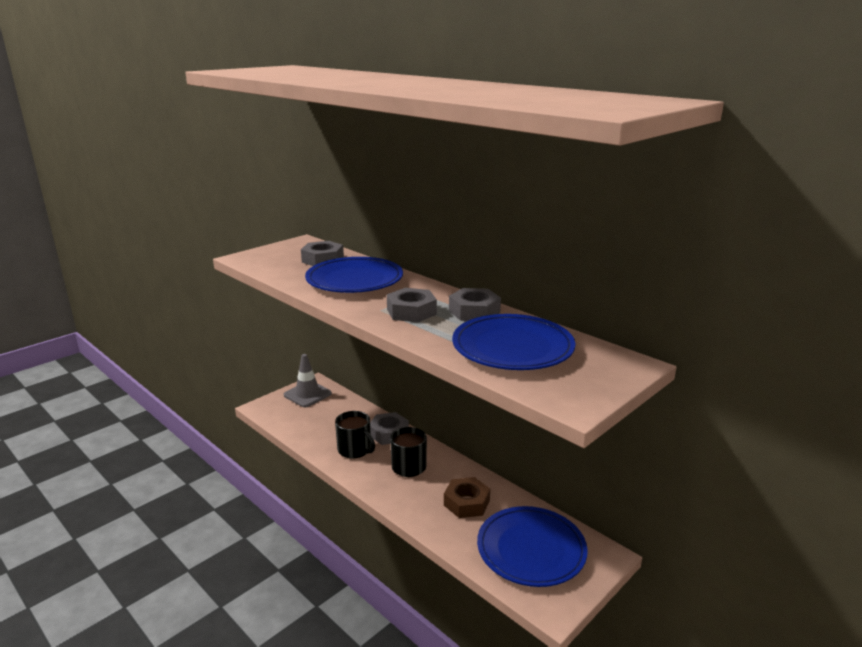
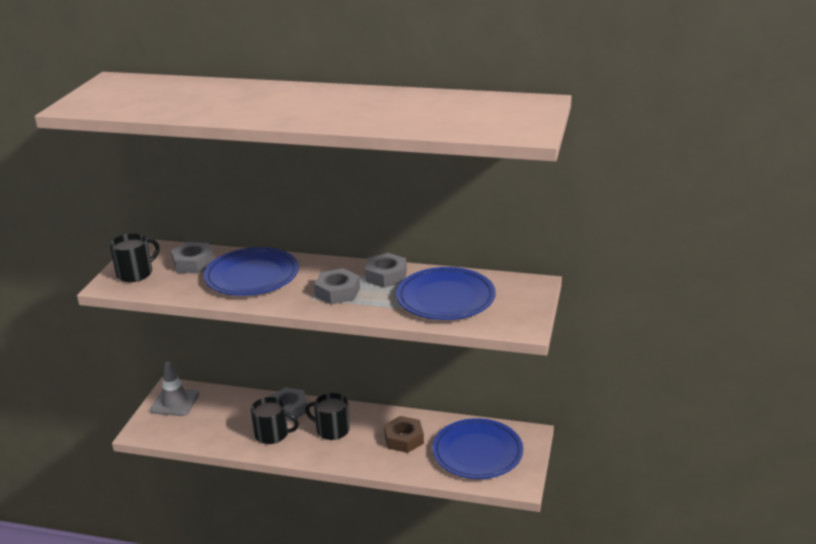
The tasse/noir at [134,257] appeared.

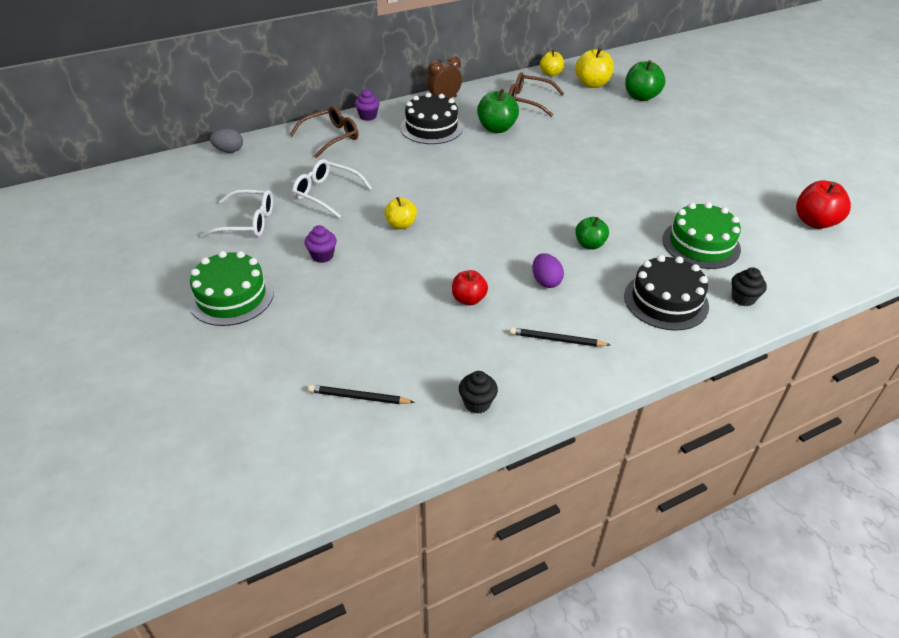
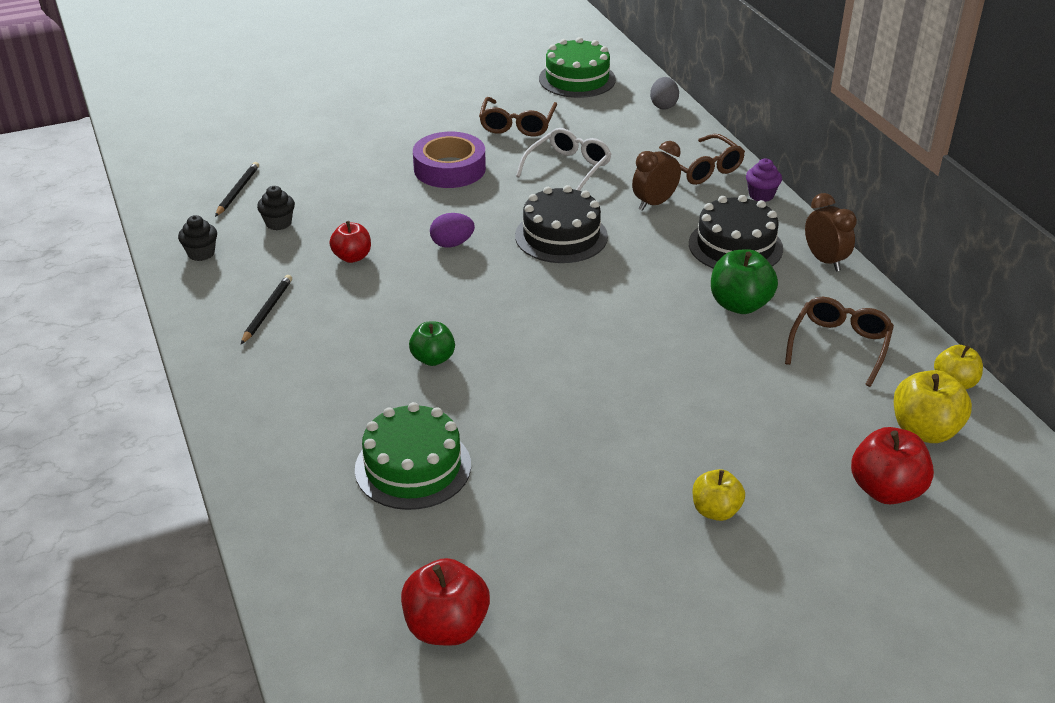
The muffin/noir moved from [749,286] to [276,208].
The muffin/violet at [320,244] was replaced by the ruban adhésif/violet at [449,160].
The œuf/violet moved from [548,270] to [452,230].
The lunettes/blanc at [236,213] became the lunettes/marron at [518,117].
The gâteau/noir moved from [666,293] to [561,224].
The gâteau/vert moved from [231,288] to [577,67].
The réveil/marron at [656,176] appeared.
The pomme/jaune moved from [400,213] to [719,495].
The pomme/vert at [645,80] became the pomme/rouge at [892,465].

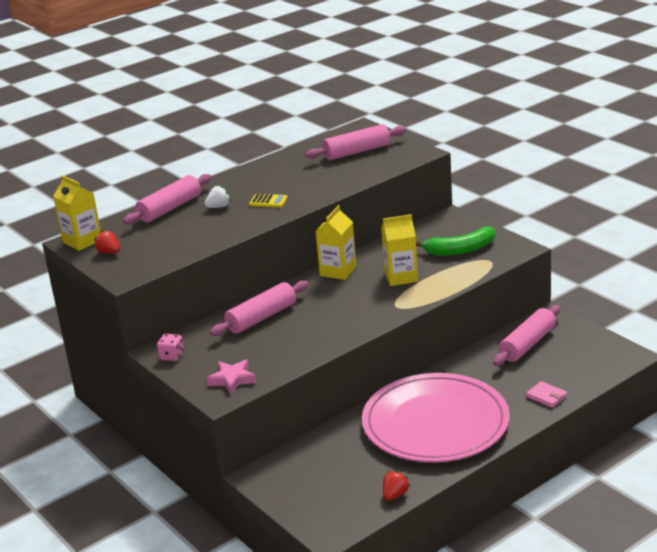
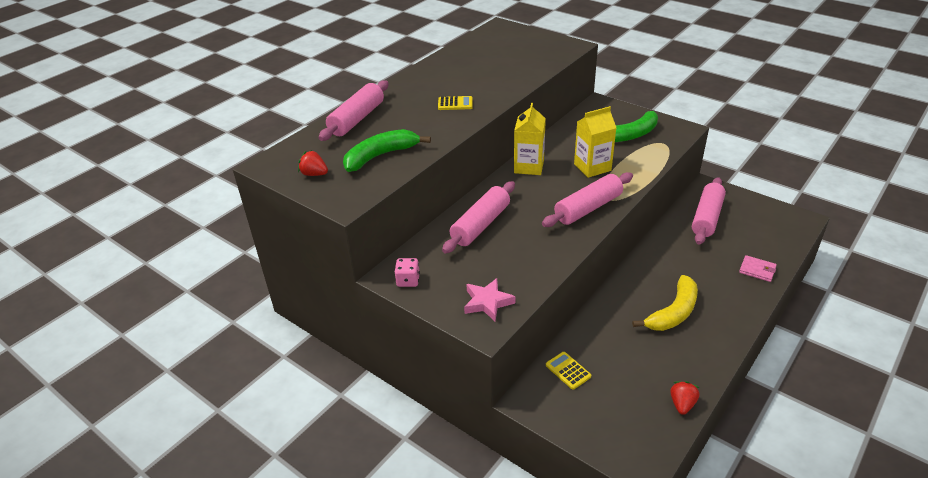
The banane/vert at [387,150] appeared.
The rouleau à pâtisserie/rose moved from [355,142] to [587,199].
The calculatrice/jaune at [568,371] appeared.
The assiette/rose at [436,417] was replaced by the banane/jaune at [665,303].
The brique de lait/jaune at [77,213] disappeared.
The fraise/blanc at [217,196] disappeared.

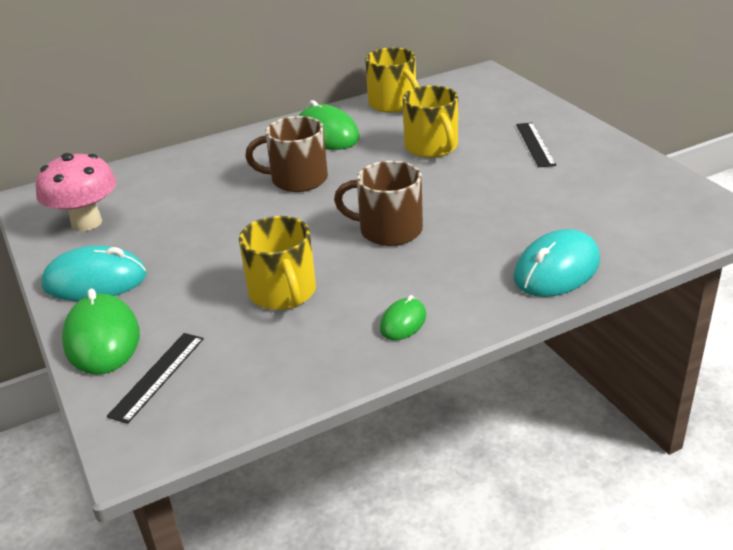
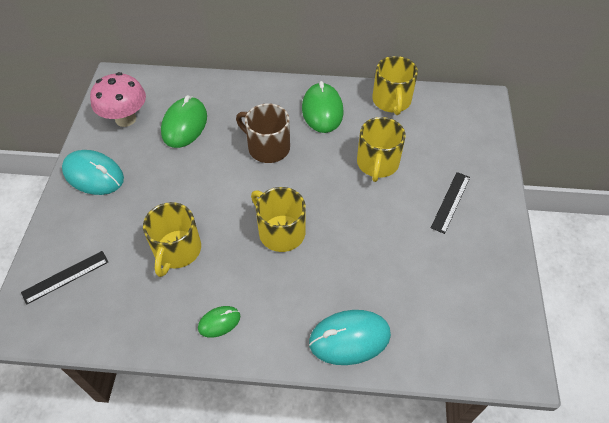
The souris/vert moved from [101,332] to [184,121].
The tasse/marron at [378,203] became the tasse/jaune at [278,219].

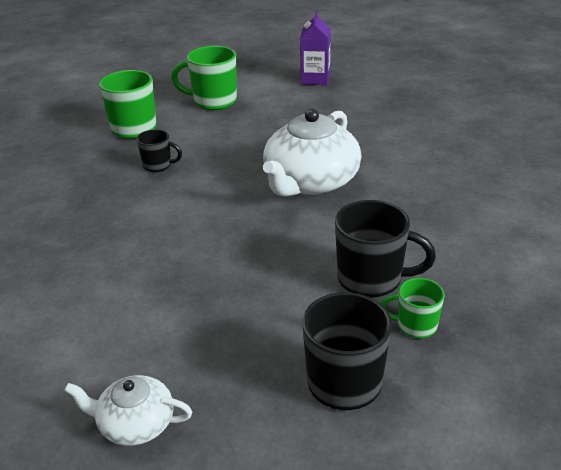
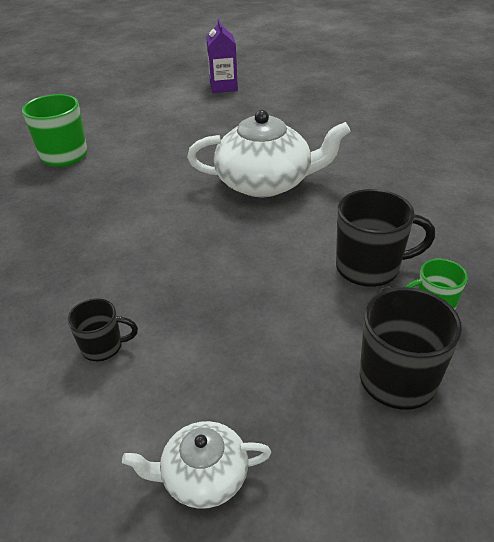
The tasse/noir moved from [159,150] to [102,329].
The théière/blanc at [312,152] turned 105 degrees counterclockwise.
The tasse/vert at [204,78] disappeared.

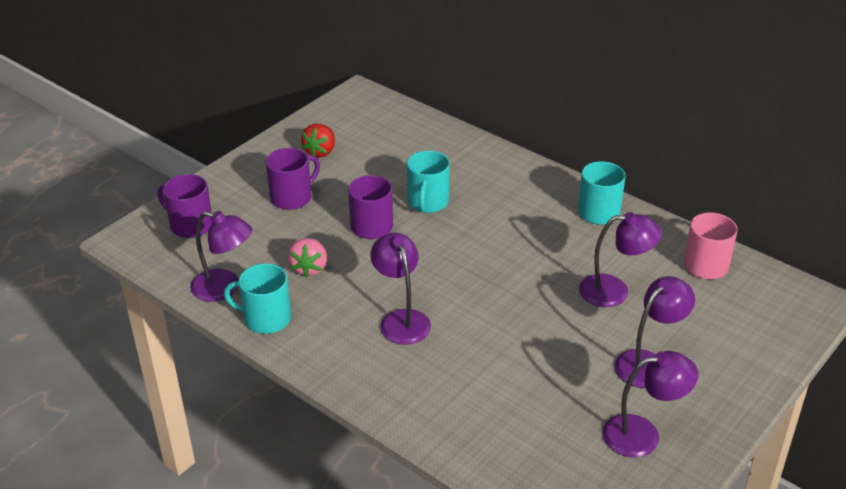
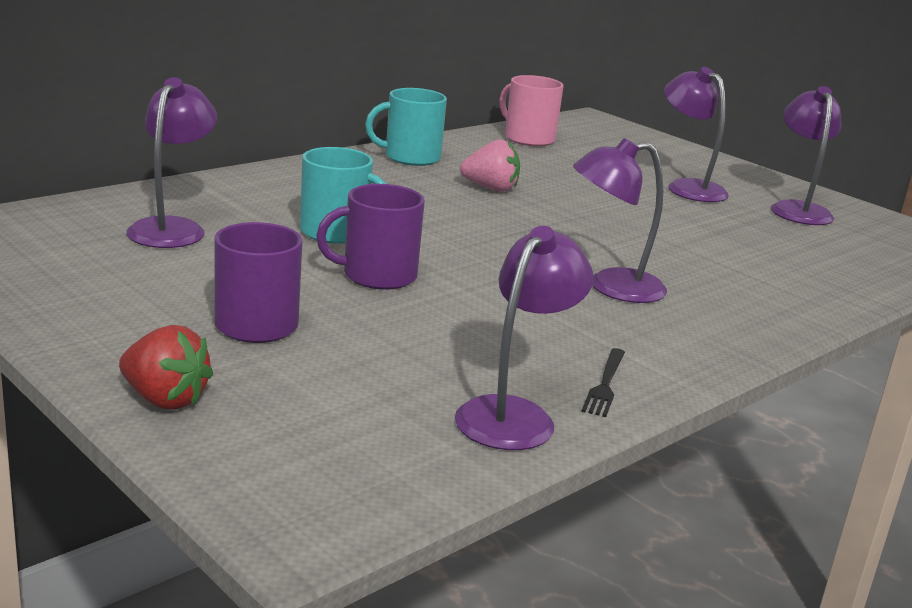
The fraise/rouge moved from [318,140] to [166,367].
The lampe/violet moved from [620,259] to [171,162].
The fraise/rose moved from [307,257] to [490,165].
The tasse/turquoise at [257,298] was replaced by the fourchette/noir at [603,382].
The tasse/violet at [185,206] disappeared.

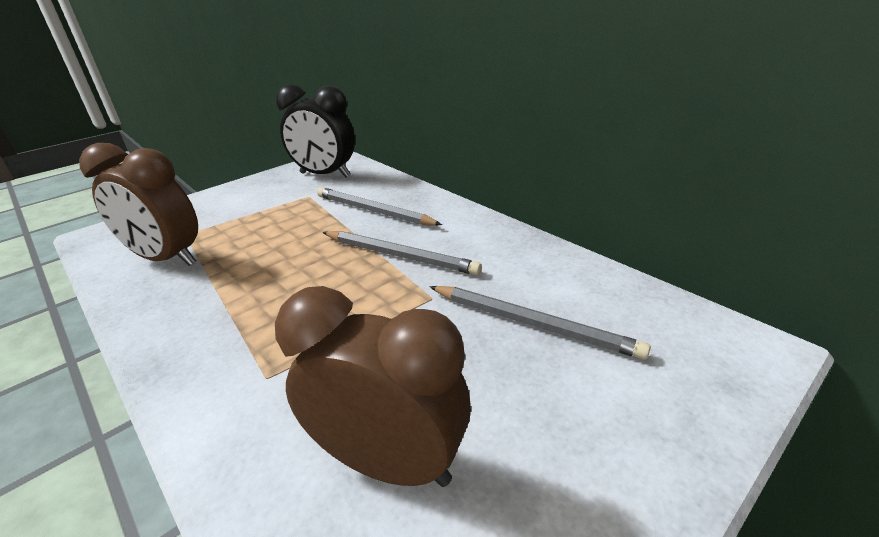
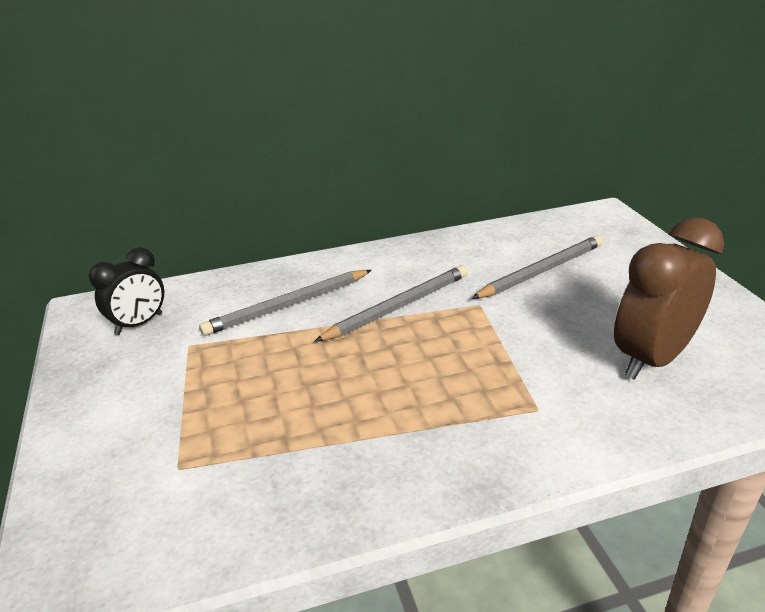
The réveil/noir at [315,131] changed to 0.62 times the size.
The réveil/marron at [138,204] disappeared.

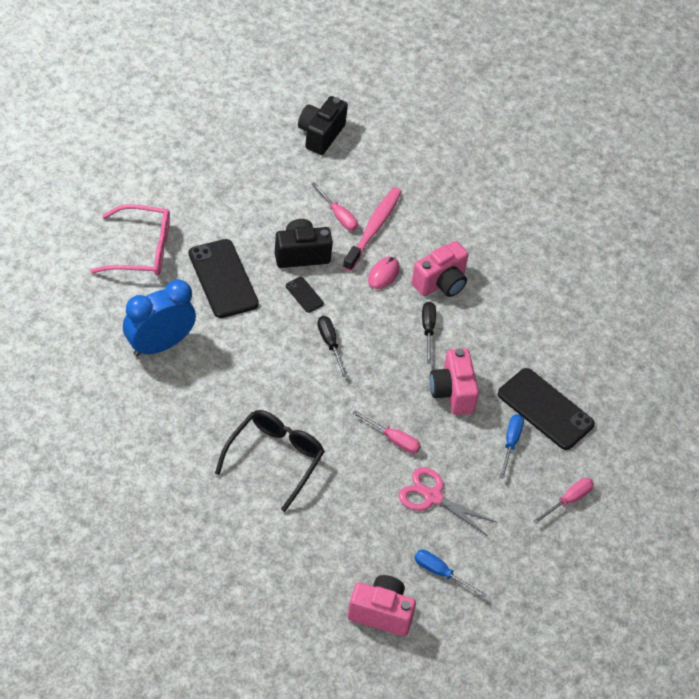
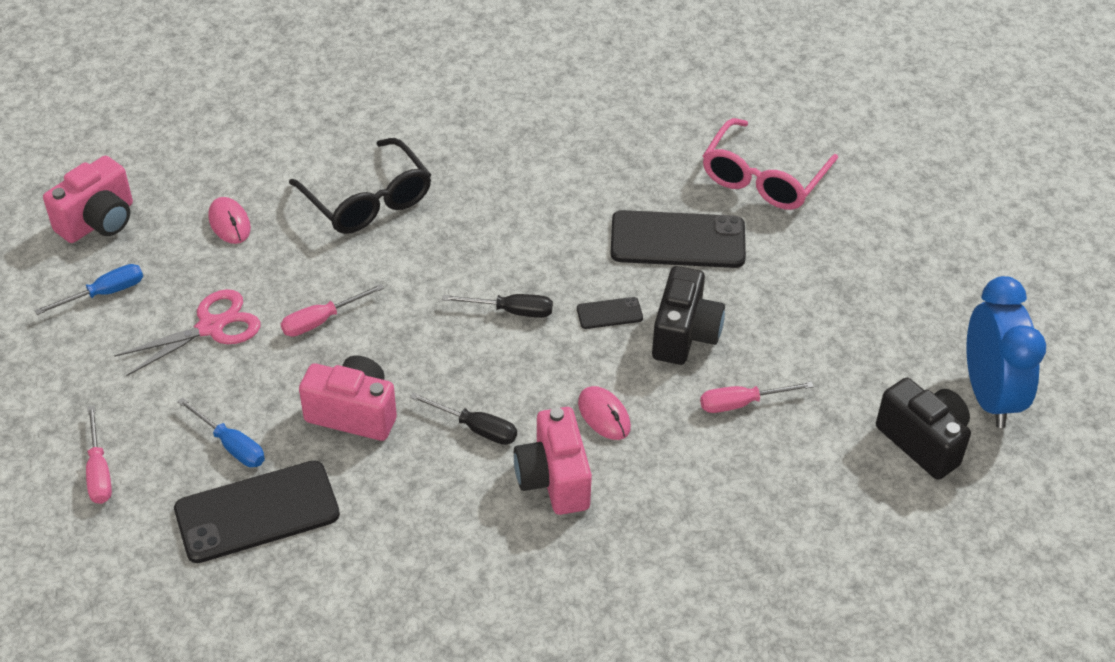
The souris/rose at [229,220] appeared.
The réveil/bleu moved from [159,318] to [1006,352].
The brosse à dents/rose at [372,229] disappeared.

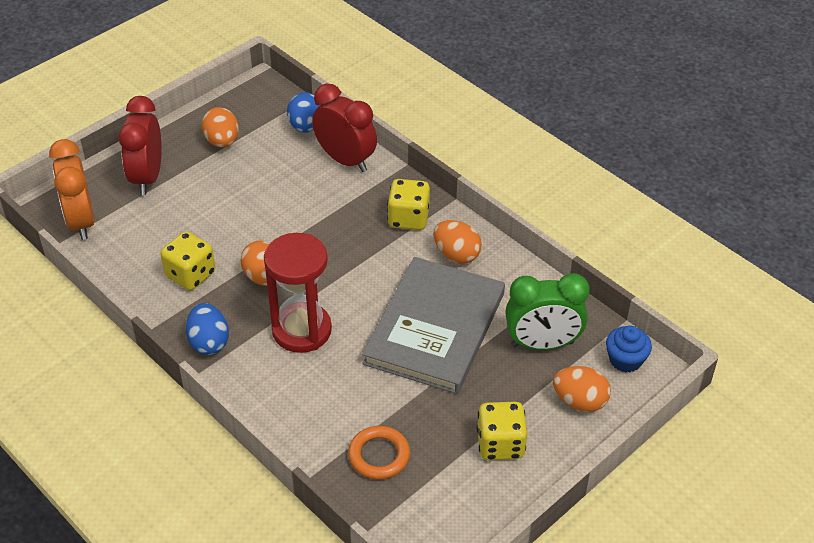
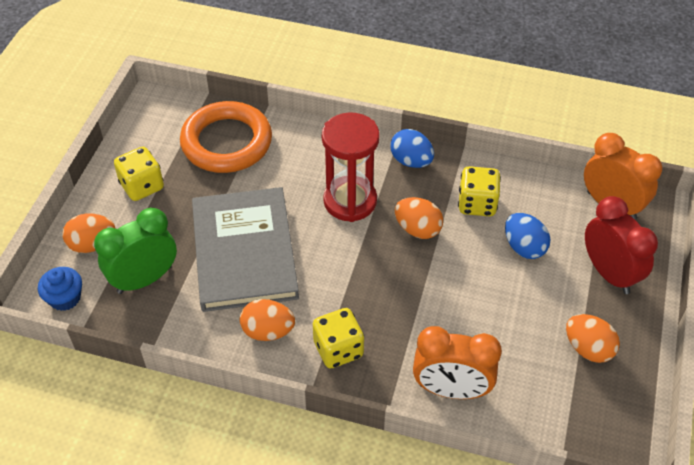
The anneau/orange at [379,452] changed to 1.88 times the size.
The réveil/rouge at [344,128] became the réveil/orange at [457,362].
The œuf/bleu moved from [303,112] to [527,236].

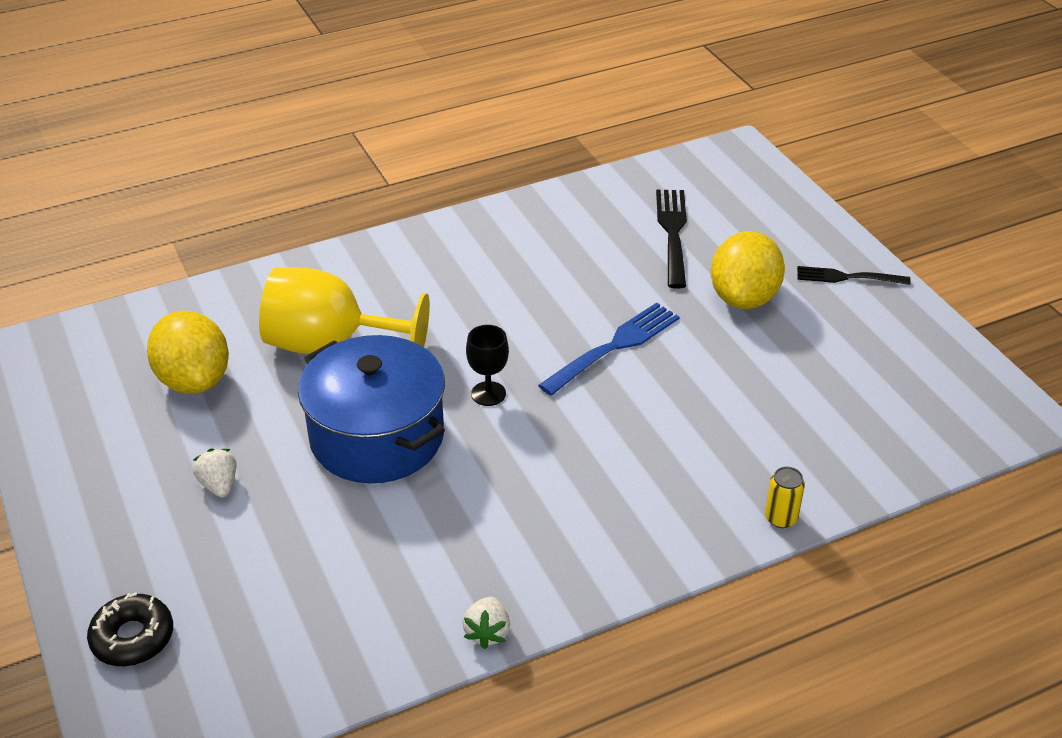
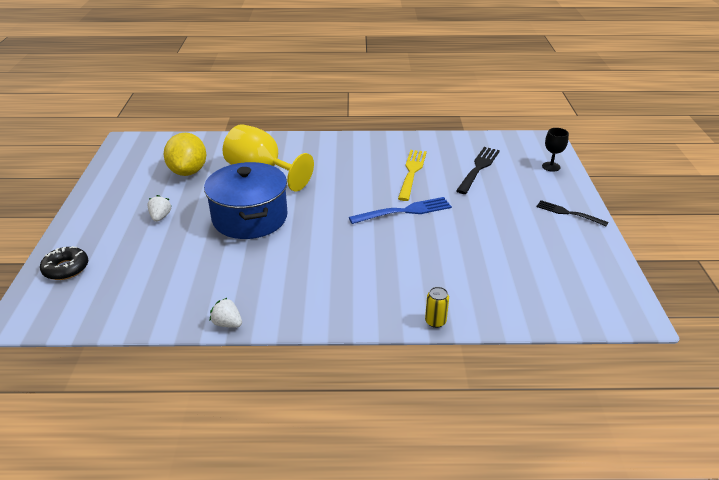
The fraise/blanc at [486,623] turned 90 degrees clockwise.
The fourchette/jaune at [412,175] appeared.
The verre à pied/noir moved from [487,365] to [555,150].
The citron/jaune at [748,270] disappeared.

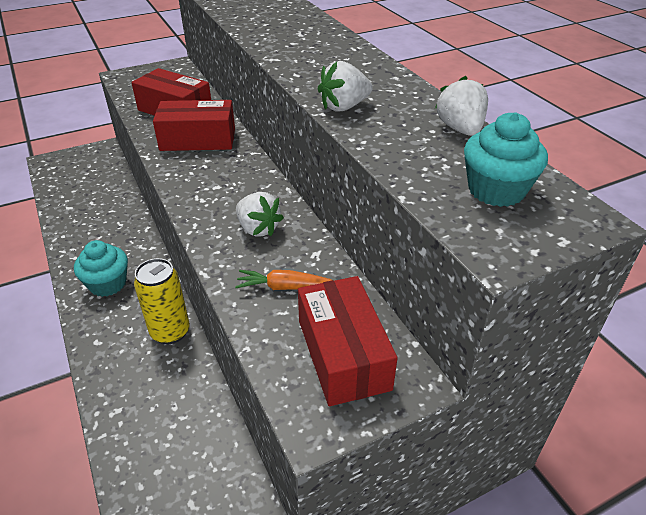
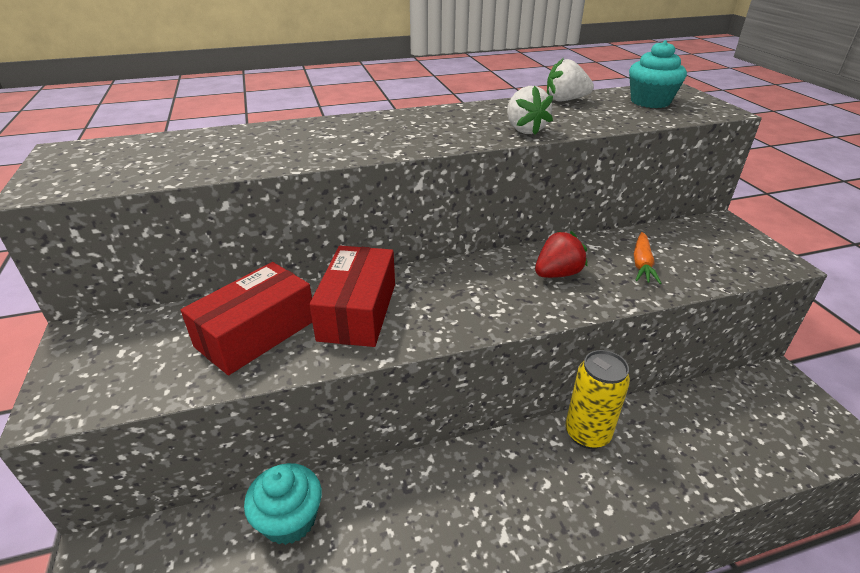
The muffin/turquoise moved from [101,268] to [283,504].
The fraise/blanc at [260,214] became the fraise/rouge at [561,254].
The boîte/rouge at [348,341] disappeared.

